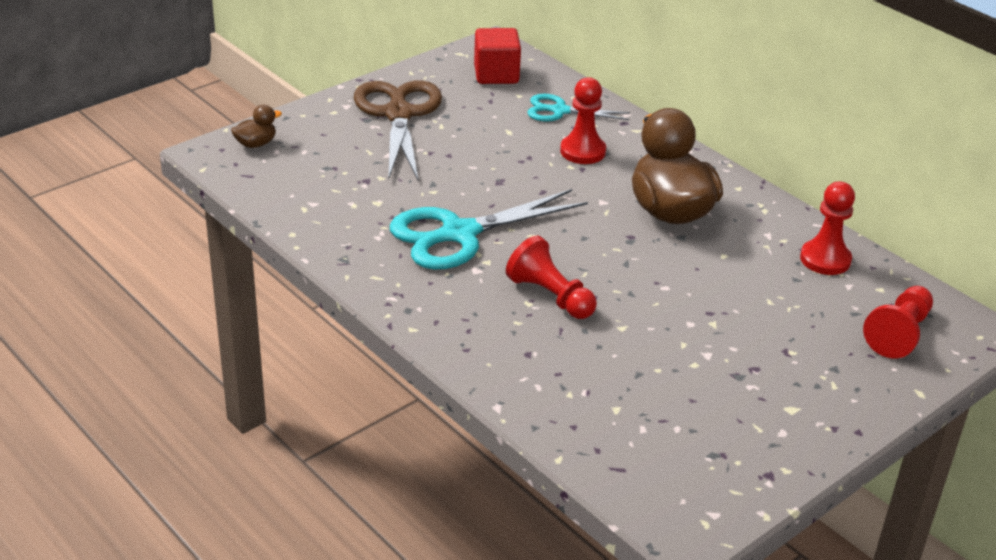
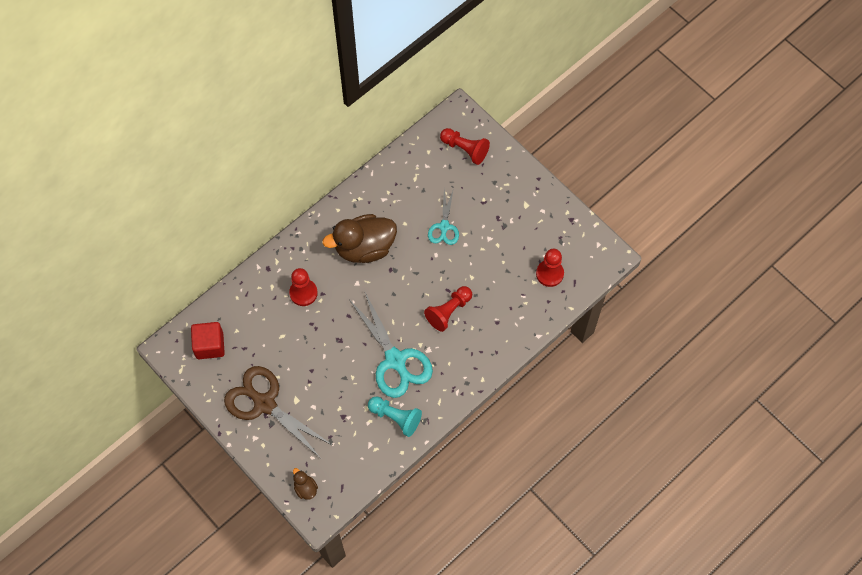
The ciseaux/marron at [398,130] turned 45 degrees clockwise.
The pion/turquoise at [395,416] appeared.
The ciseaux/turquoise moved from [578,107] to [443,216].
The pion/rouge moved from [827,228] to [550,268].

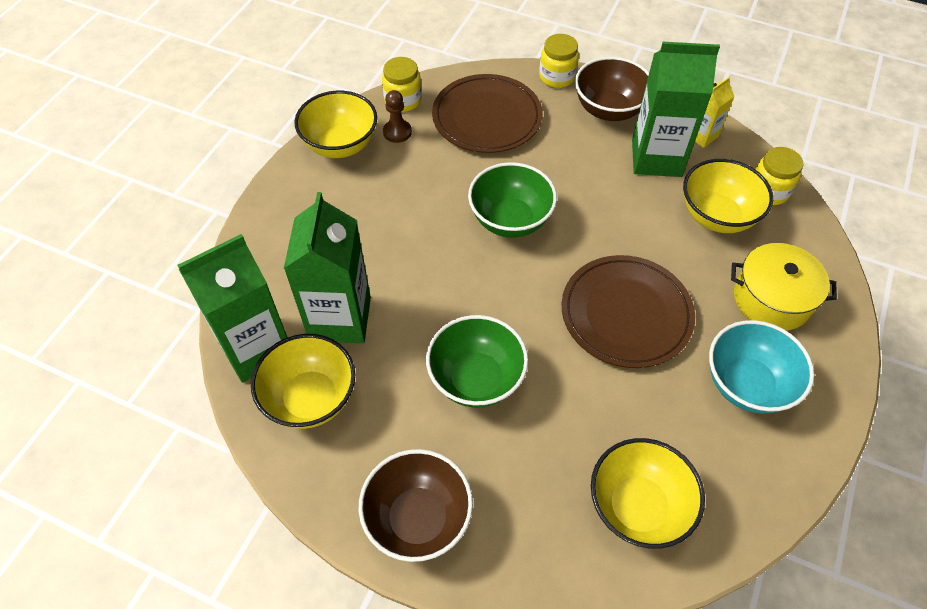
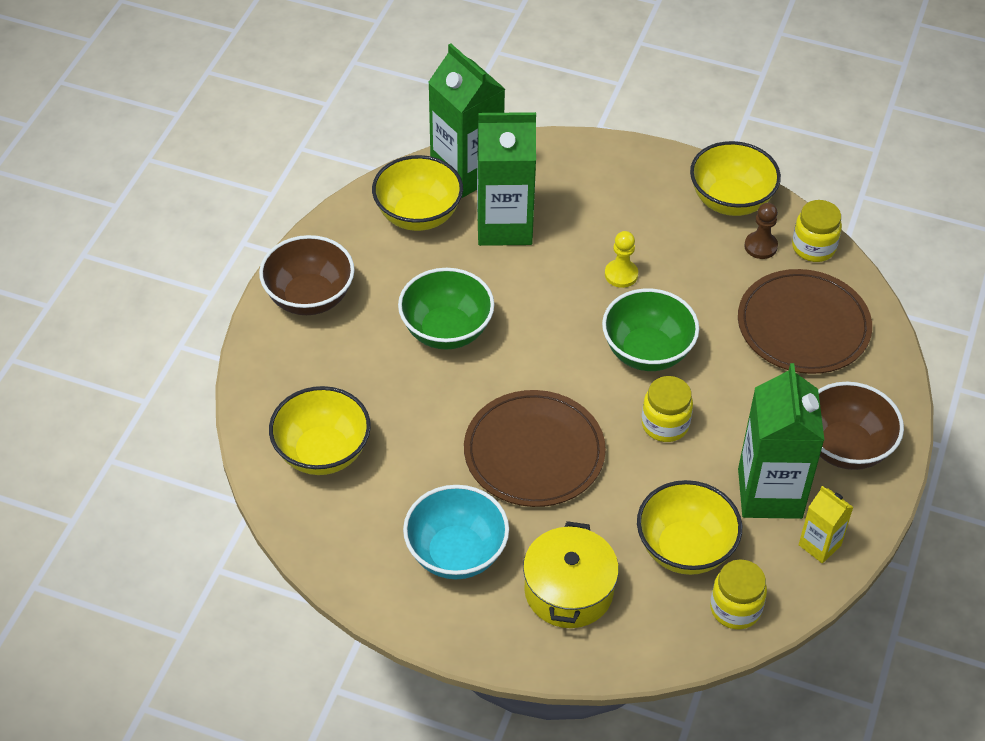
The pion/jaune at [621,259] appeared.
The bocal/jaune moved from [559,61] to [667,409].

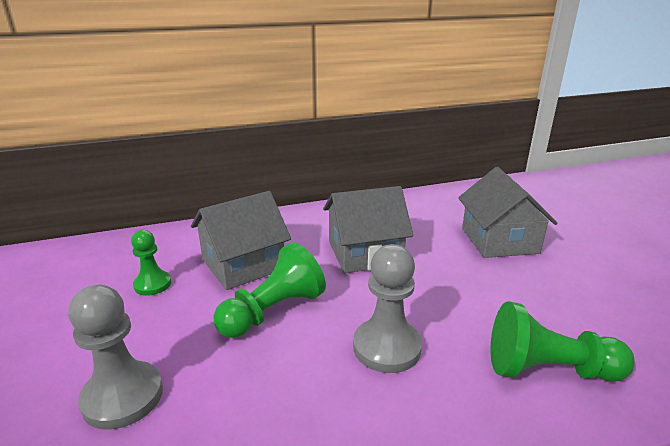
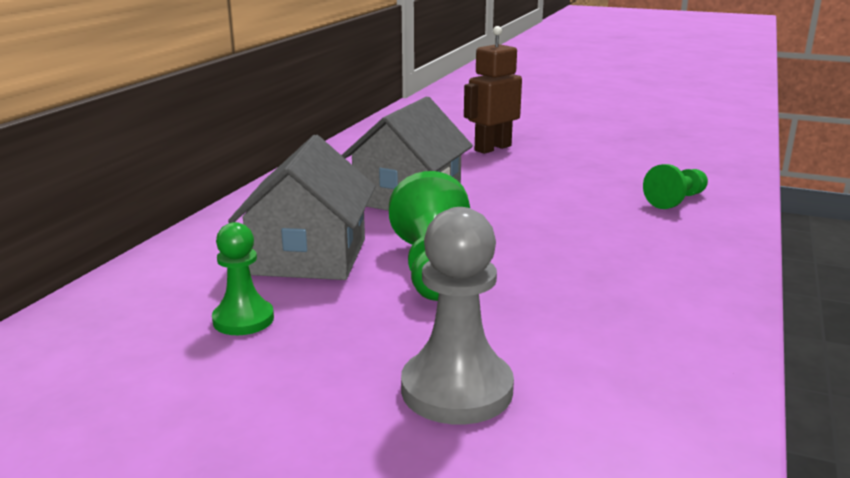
The maison/gris at [508,212] was replaced by the robot/marron at [493,90].
The pion/vert at [563,341] changed to 0.62 times the size.
The pion/gris at [387,308] disappeared.

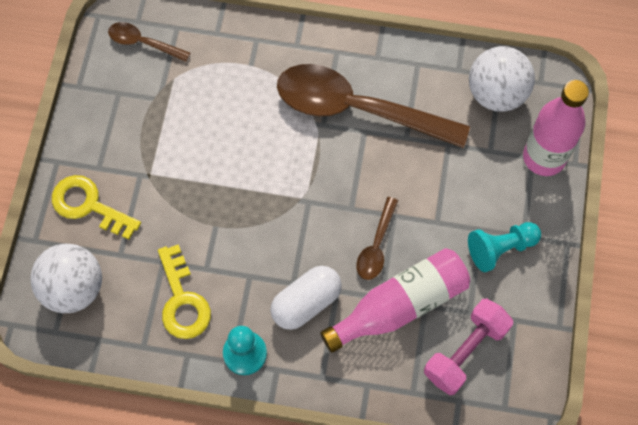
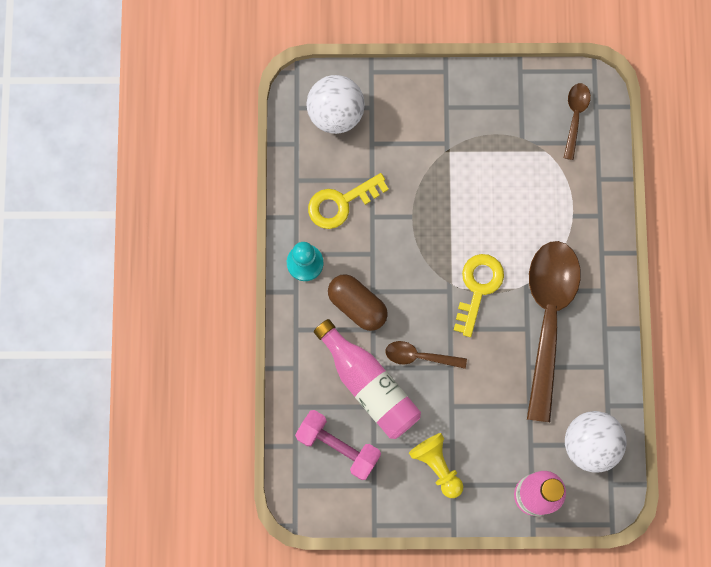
The gélule/blanc at [306,298] became the gélule/marron at [358,302].
The pion/turquoise at [504,247] became the pion/jaune at [436,465].
The clé/jaune moved from [96,207] to [479,295].

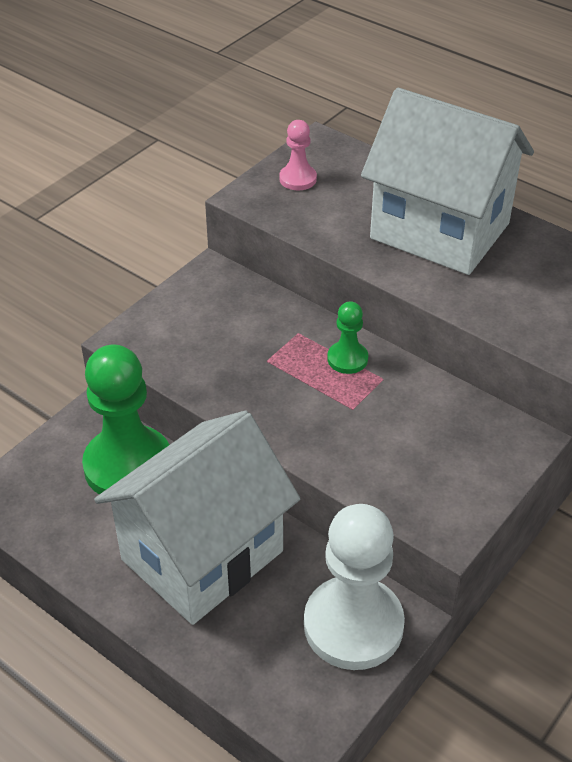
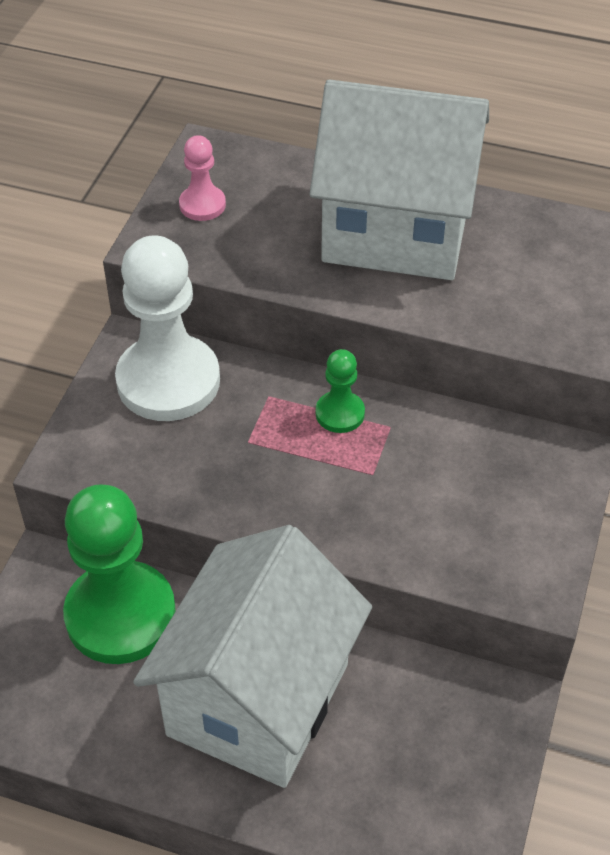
The pion/blanc moved from [354,587] to [167,328].

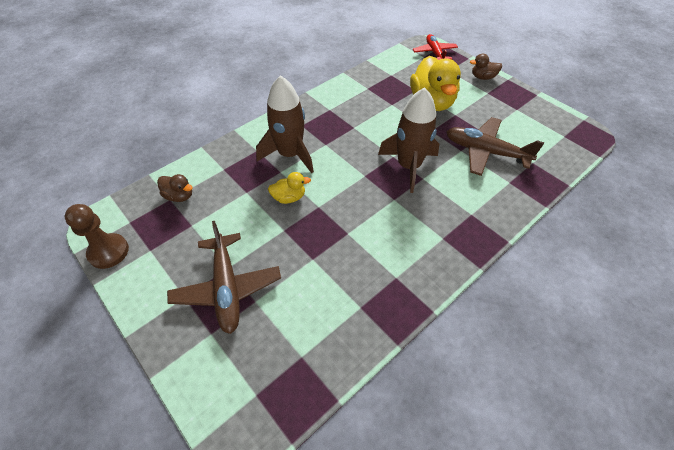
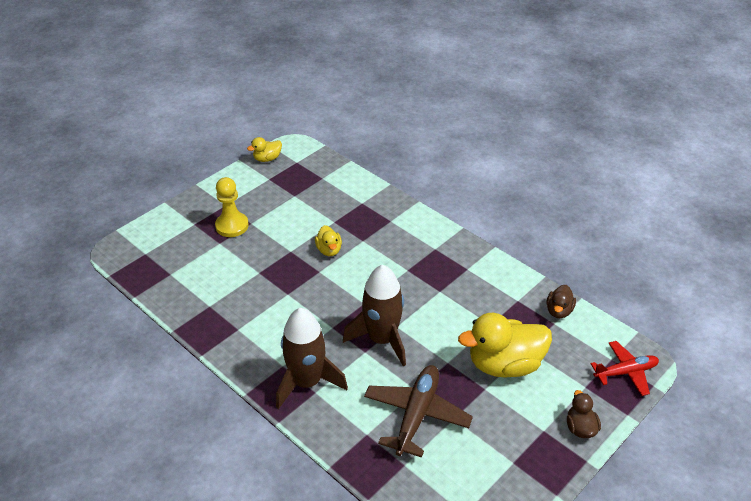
The avion/marron at [224,277] was replaced by the pion/jaune at [232,207].
The pion/marron at [97,236] was replaced by the canard/jaune at [264,149].
The fusée/marron moved from [285,124] to [312,358].
The canard/marron moved from [175,188] to [561,301].

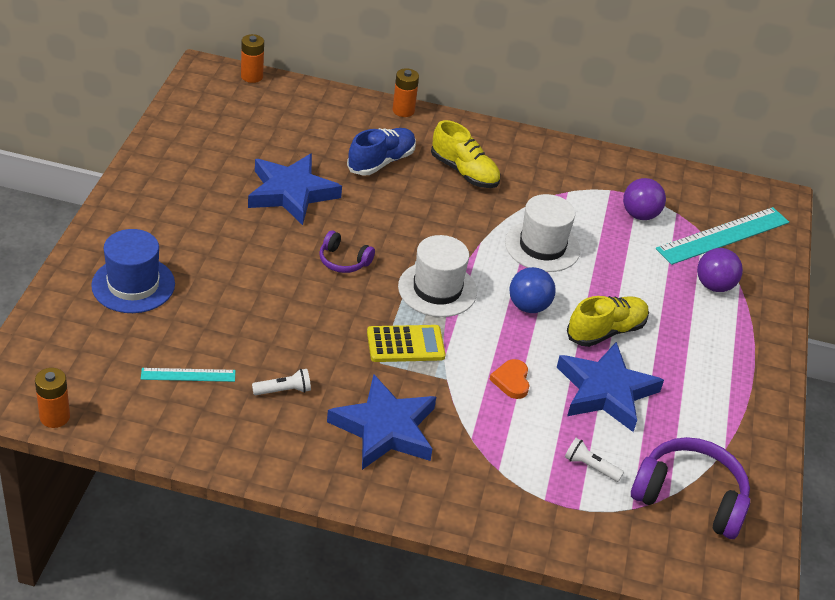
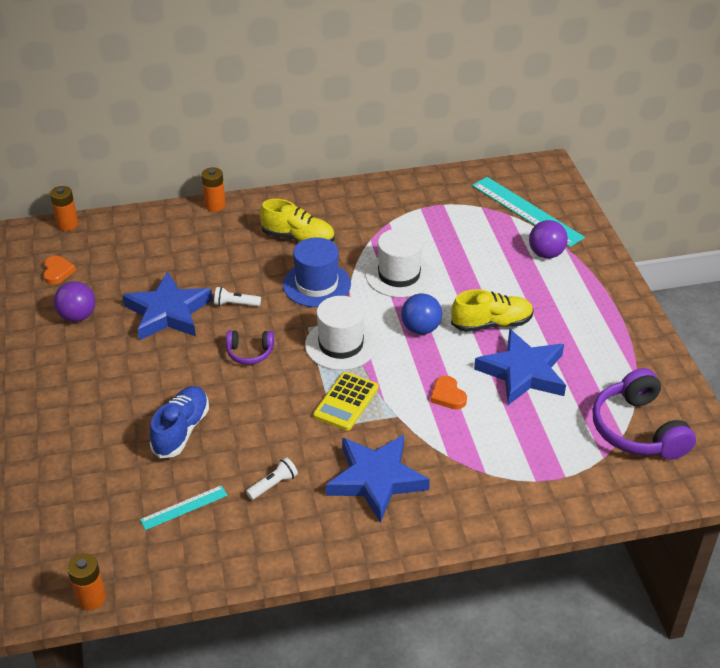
The cœur/orange at [59,270] appeared.
The balle/violet moved from [644,199] to [74,301].
The chaussure/bleu moved from [381,152] to [179,422].
The lampe de poche/blanc moved from [594,460] to [237,296].
The chapeau/bleu moved from [133,271] to [317,272].
The calculatrice/jaune at [406,343] turned 150 degrees clockwise.
The chaussure/jaune at [608,321] turned 45 degrees clockwise.
The règle/turquoise at [722,236] turned 75 degrees counterclockwise.
The casque audio/violet at [690,488] turned 105 degrees counterclockwise.

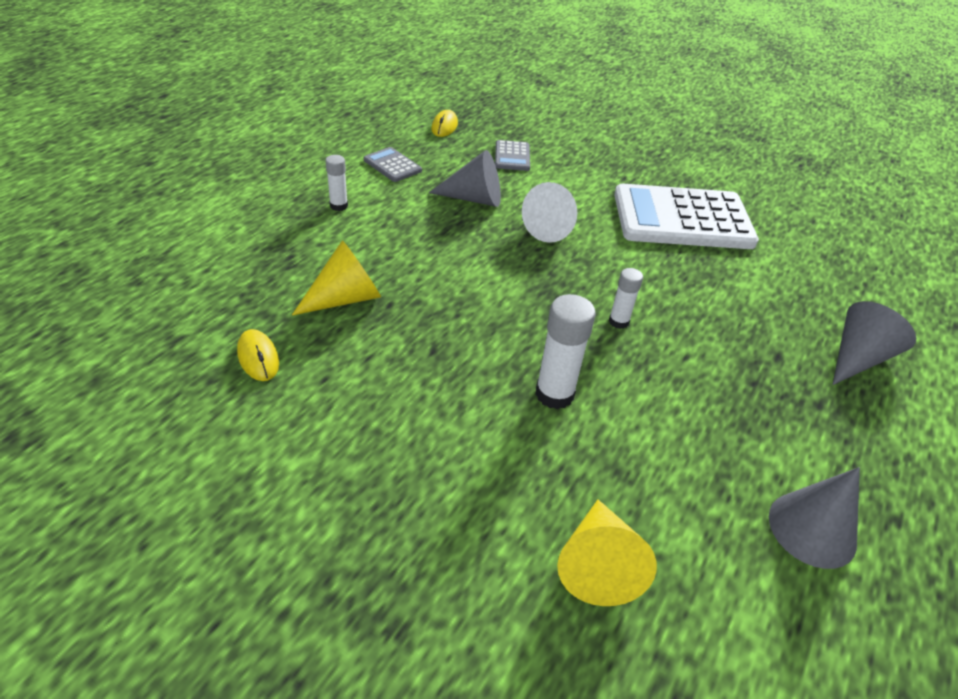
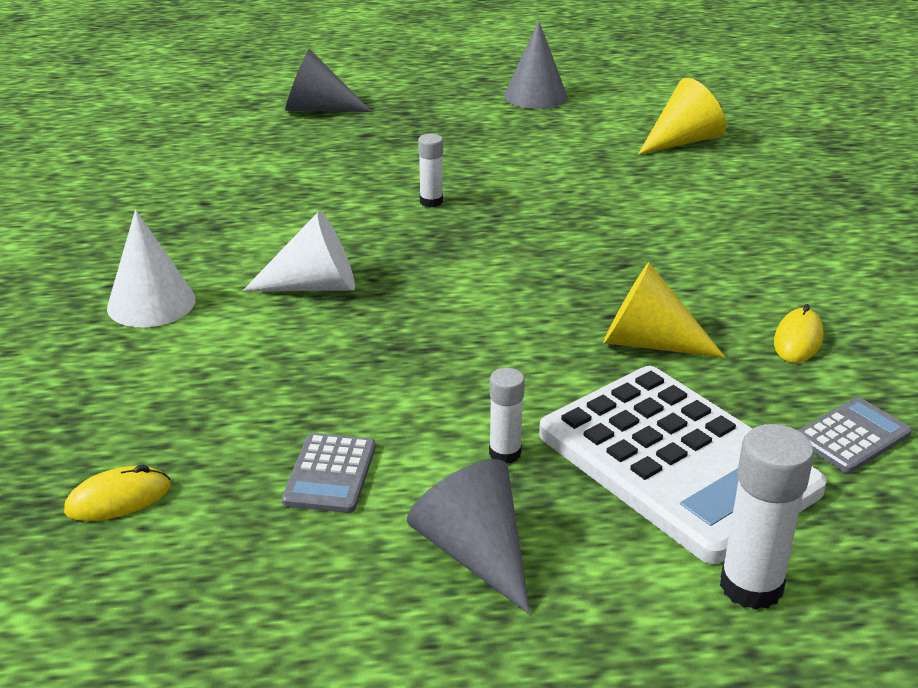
The cône/blanc at [151,269] appeared.
The cône/gris moved from [465,178] to [468,536].
The calculatrice/blanc moved from [686,216] to [683,465].
The bâton de colle/blanc moved from [565,351] to [767,517].
The calculatrice/gris moved from [512,155] to [855,435].

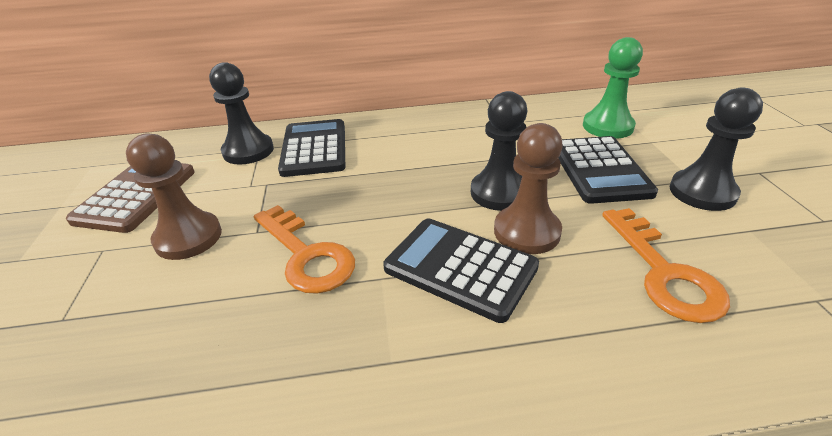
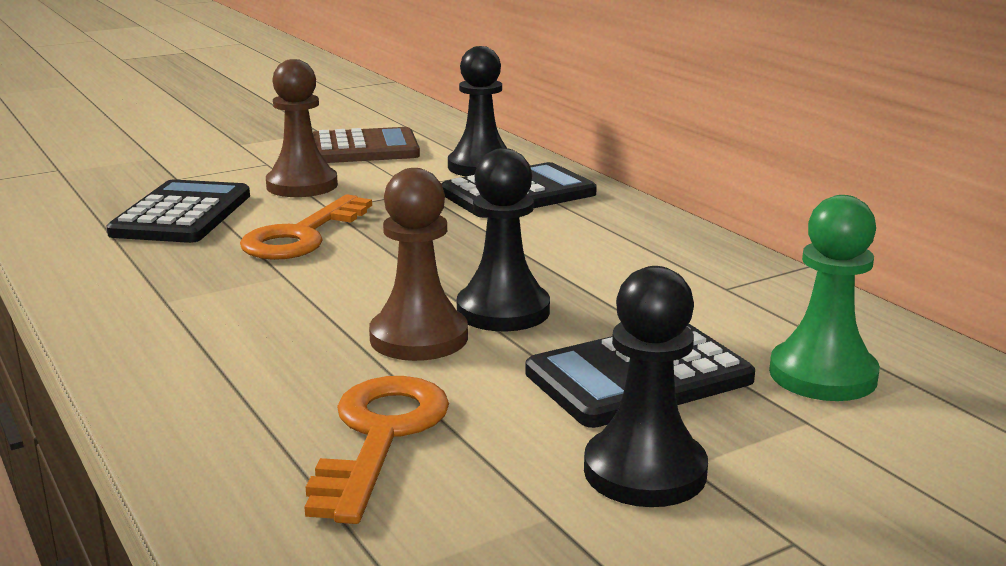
The calculatrice/noir moved from [461,270] to [178,211].
The clé/orange at [666,265] turned 135 degrees clockwise.

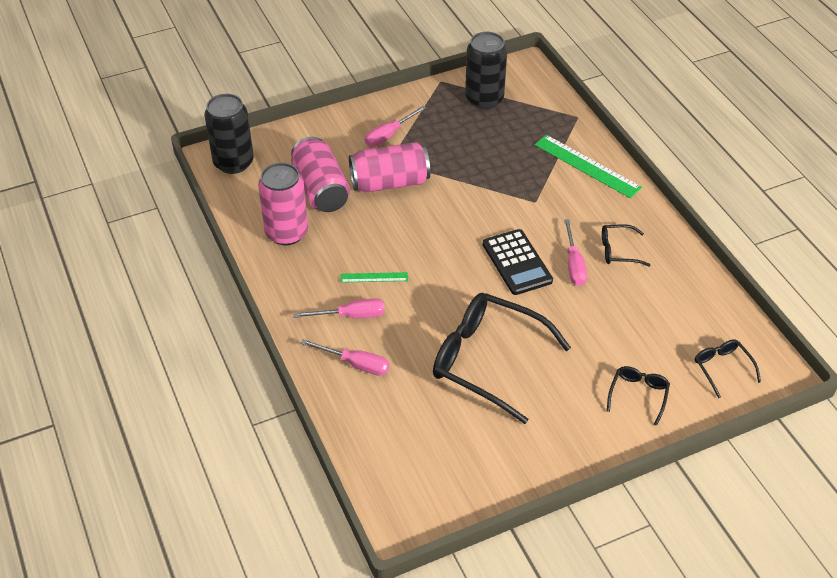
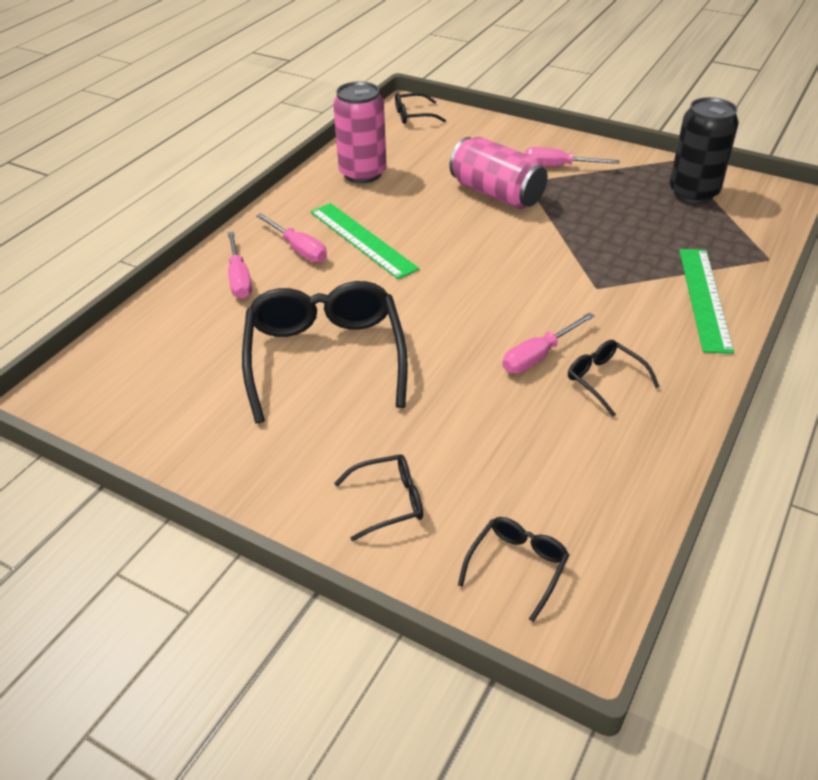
The règle/vert at [374,277] changed to 1.92 times the size.
The canette/noir at [229,134] was replaced by the lunettes/noir at [420,108].
The canette/rose at [320,174] disappeared.
The calculatrice/noir at [518,262] disappeared.

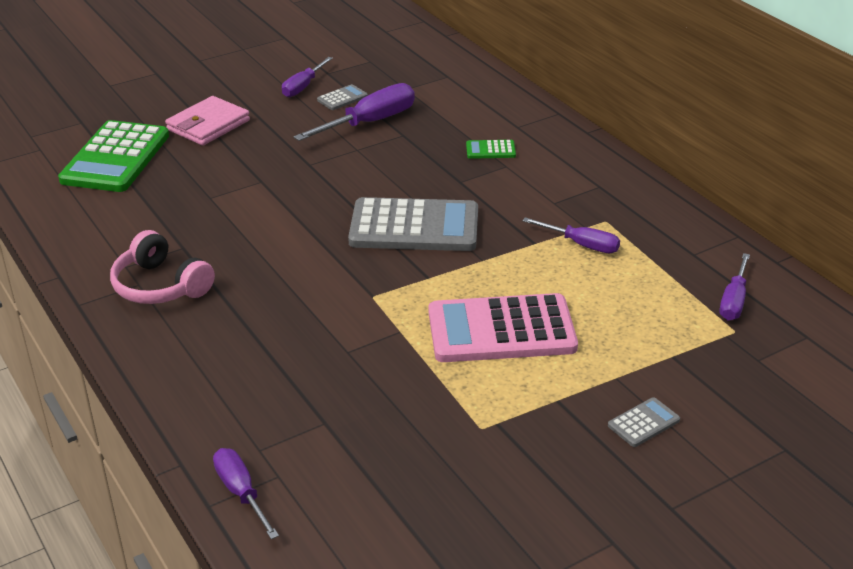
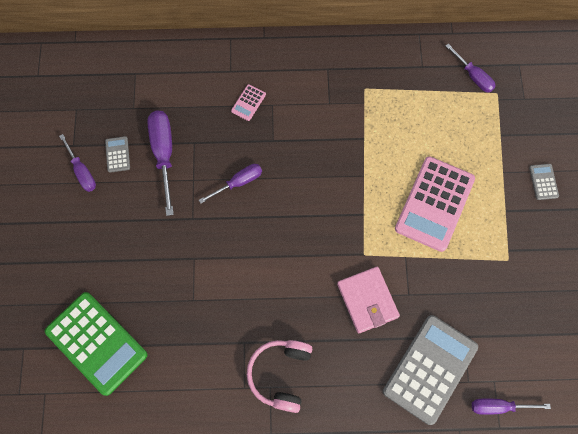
The tournevis/violet moved from [571,235] to [230,183].
The calculatrice/vert at [491,149] became the calculatrice/rose at [248,102].
The casque audio/rose at [162,267] turned 120 degrees clockwise.
The portefeuille/rose moved from [207,121] to [368,300].
The calculatrice/gris moved from [413,224] to [430,370].

